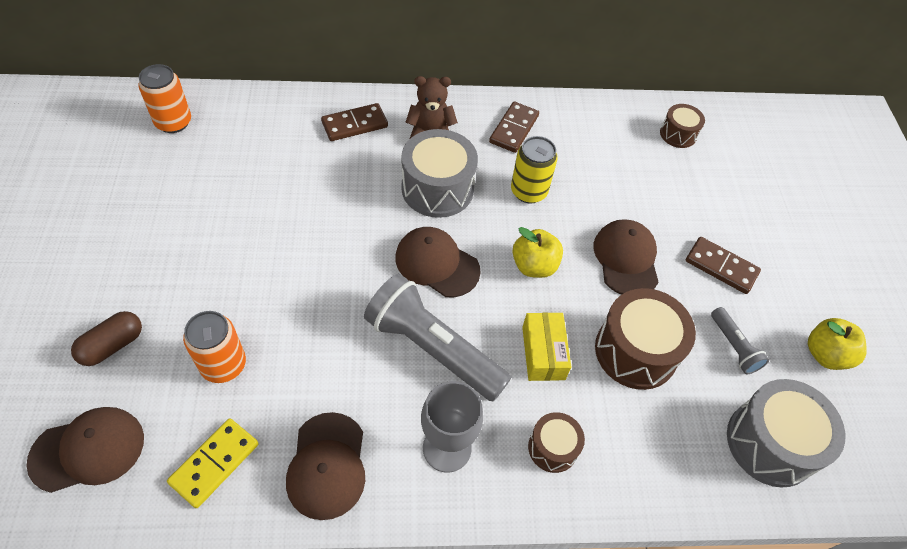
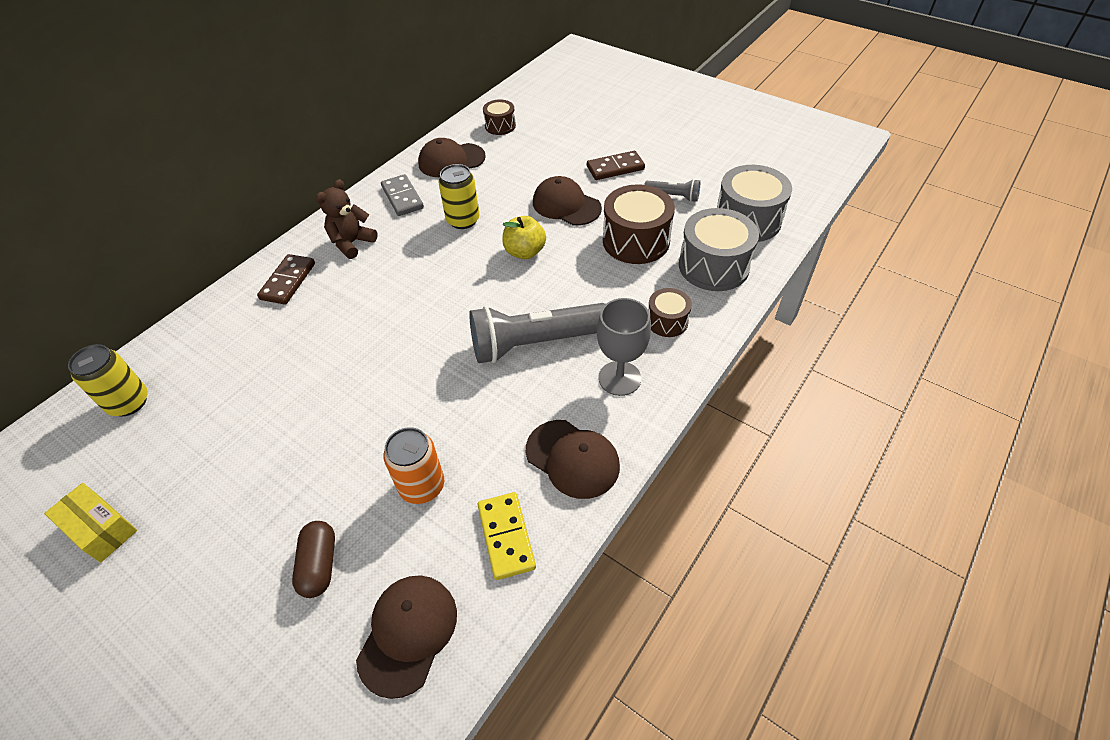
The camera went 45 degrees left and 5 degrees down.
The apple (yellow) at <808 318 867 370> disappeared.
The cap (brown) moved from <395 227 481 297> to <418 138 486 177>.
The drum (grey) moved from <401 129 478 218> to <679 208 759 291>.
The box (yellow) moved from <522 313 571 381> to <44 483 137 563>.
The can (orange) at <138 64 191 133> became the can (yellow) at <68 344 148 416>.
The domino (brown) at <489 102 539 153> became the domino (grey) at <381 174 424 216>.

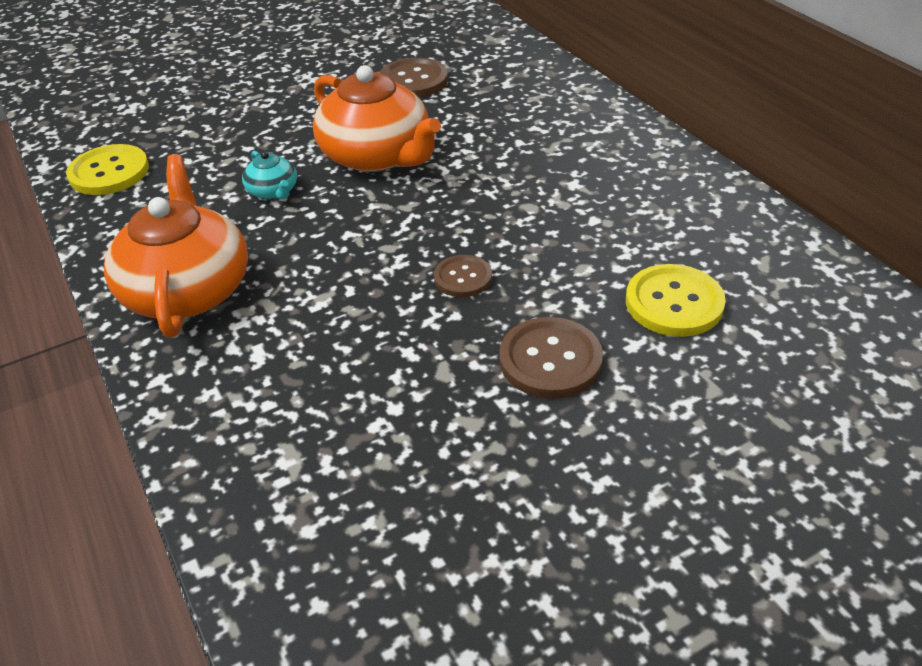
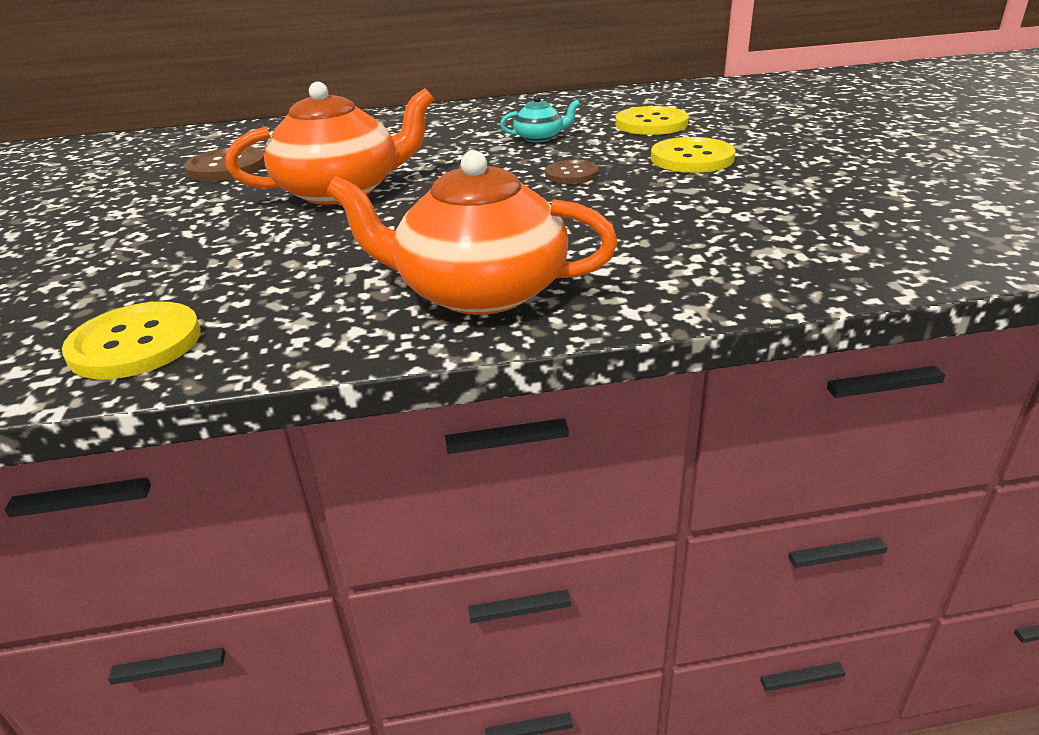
The camera went 70 degrees left and 10 degrees down.
The teapot (turquoise) moved from <242 151 297 199> to <500 95 580 142>.
The button (brown) at <499 317 603 399> became the button (yellow) at <651 137 736 173>.

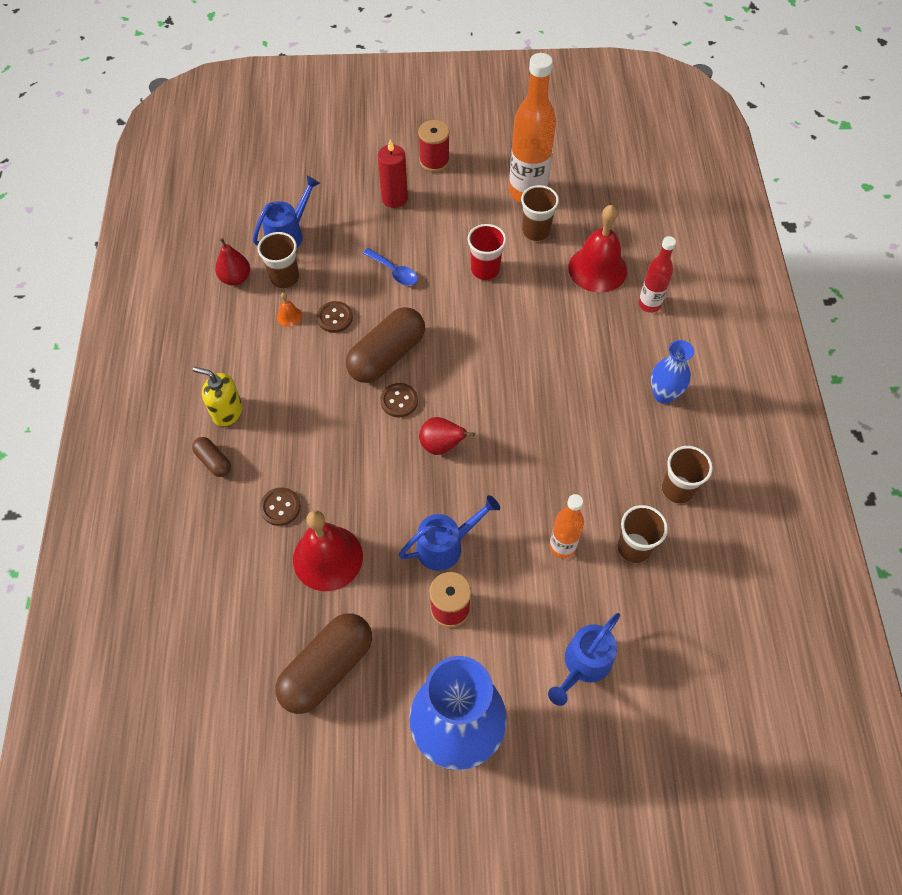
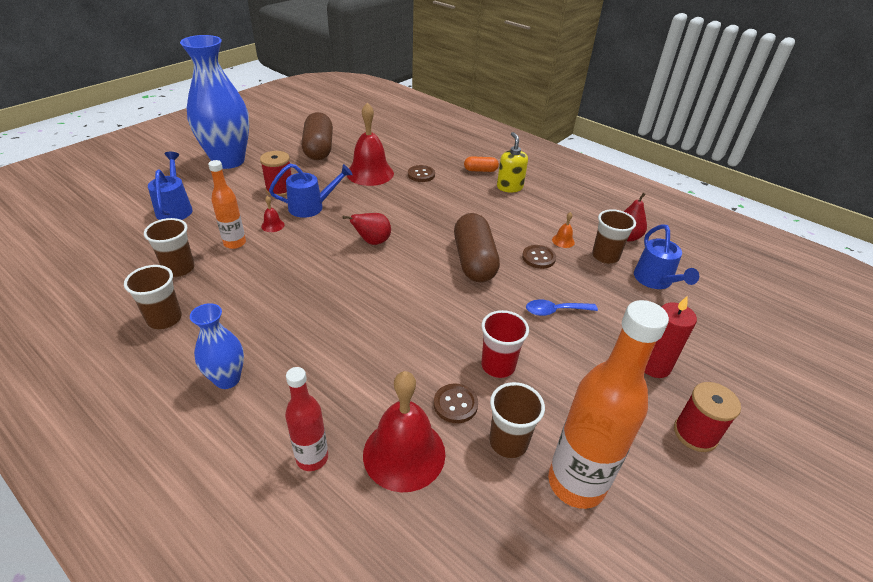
The camera went 130 degrees right and 20 degrees down.
The bell (red) at <261 196 285 232> appeared.
The button (brown) moved from <380 383 418 417> to <434 384 478 423>.
The capsule (brown) at <192 437 231 477> became the capsule (orange) at <464 156 499 172>.
The soap dispenser (yellow) at <193 367 242 426> turned 75 degrees counterclockwise.
The watering can (blue) at <399 495 500 571> turned 120 degrees counterclockwise.

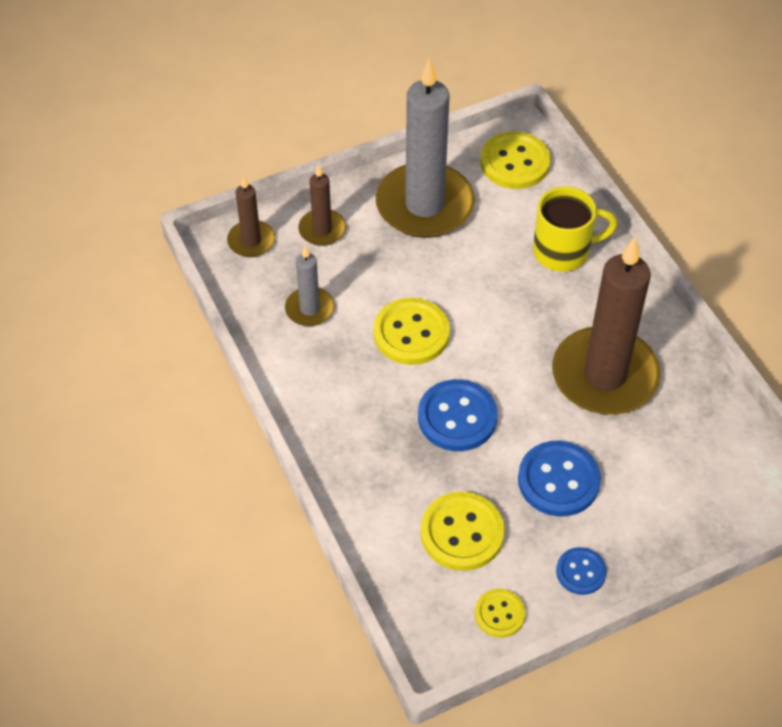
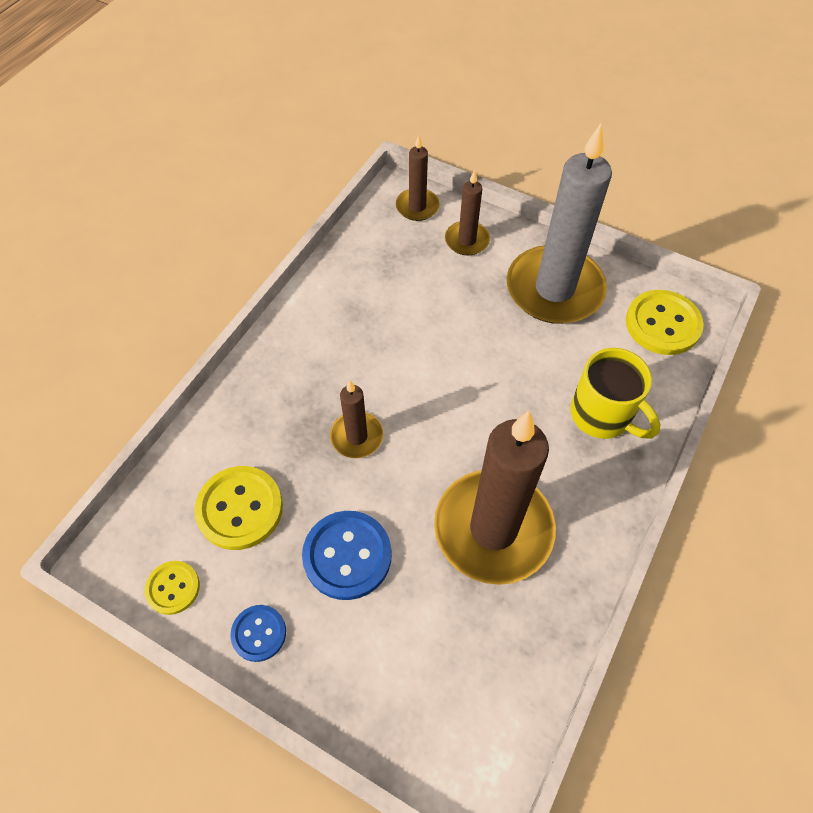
The camera went 55 degrees right and 5 degrees up.
The candle (grey) at <285 246 335 326> disappeared.
The button (yellow) at <373 298 450 365> disappeared.
The button (blue) at <418 379 497 451> was replaced by the candle (brown) at <330 380 383 458>.

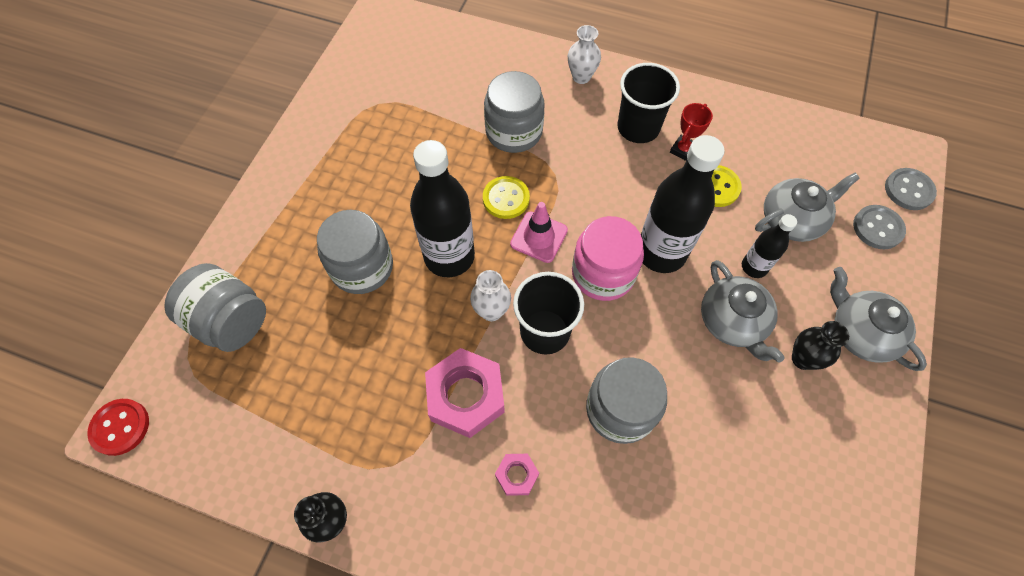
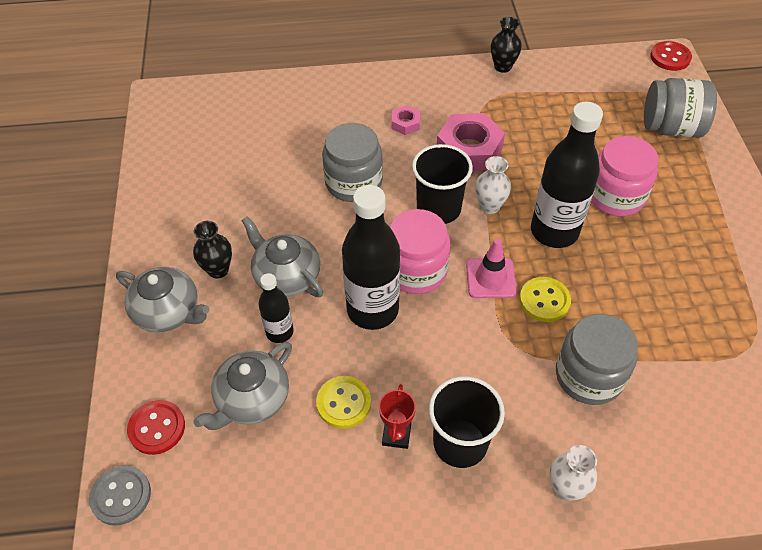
The camera went 155 degrees right and 10 degrees down.
The jar (grey) at <317 210 393 294> became the jar (pink) at <591 136 658 216>.
The button (grey) at <853 205 906 249> became the button (red) at <127 400 185 455>.

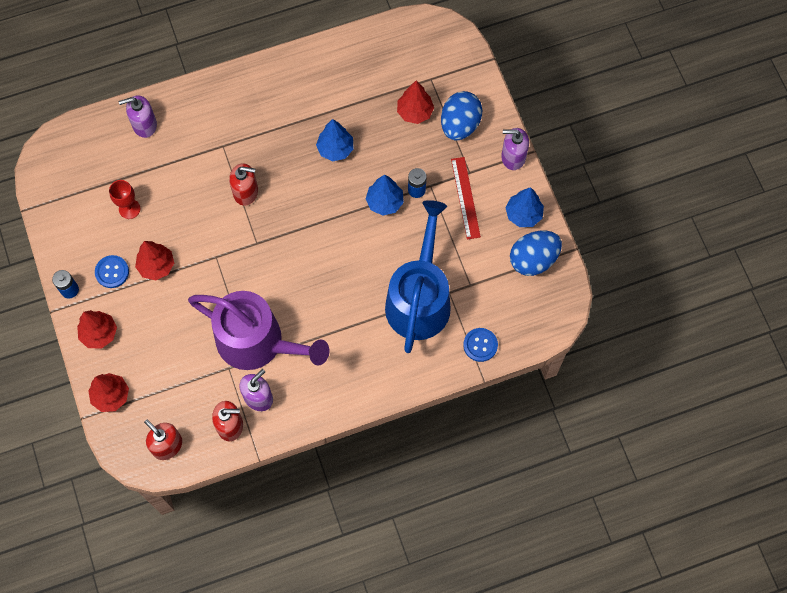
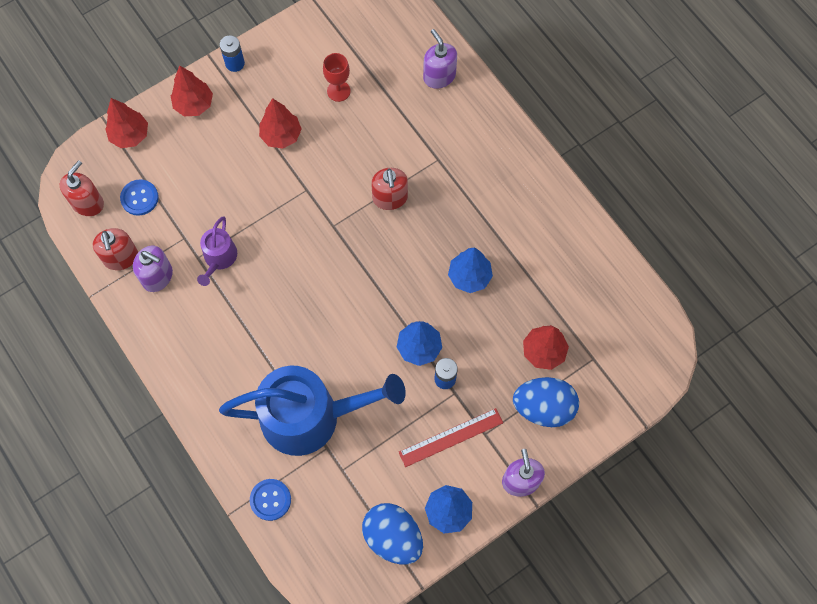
The camera went 75 degrees right and 0 degrees up.
The button (blue) moved from <95 255 129 288> to <120 179 159 216>.
The watering can (purple) at <188 291 329 370> changed to 0.46 times the size.

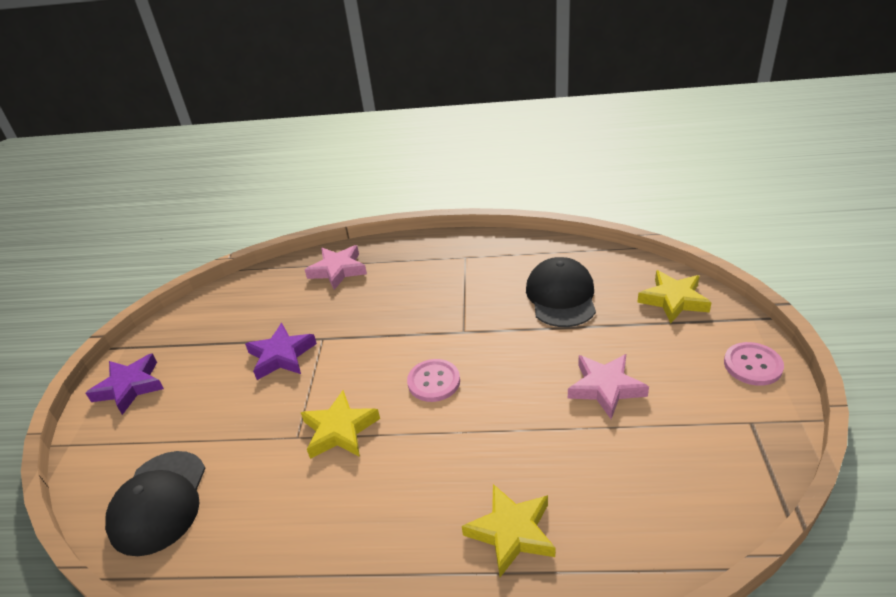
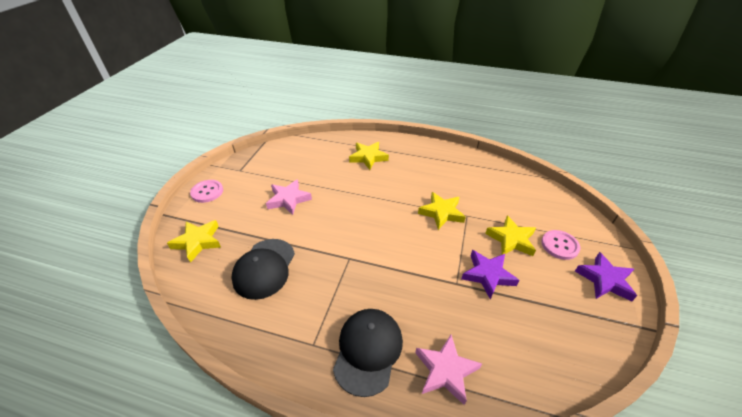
The camera went 170 degrees left and 5 degrees up.
The star (yellow) at <485 215 536 256> appeared.
The cap (black) moved from <105 451 205 556> to <333 309 403 397>.
The button (pink) moved from <407 359 460 402> to <541 230 580 260>.

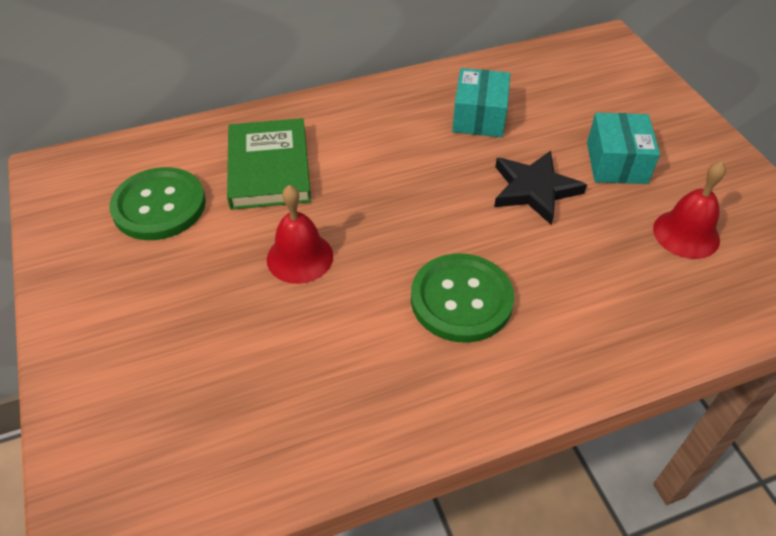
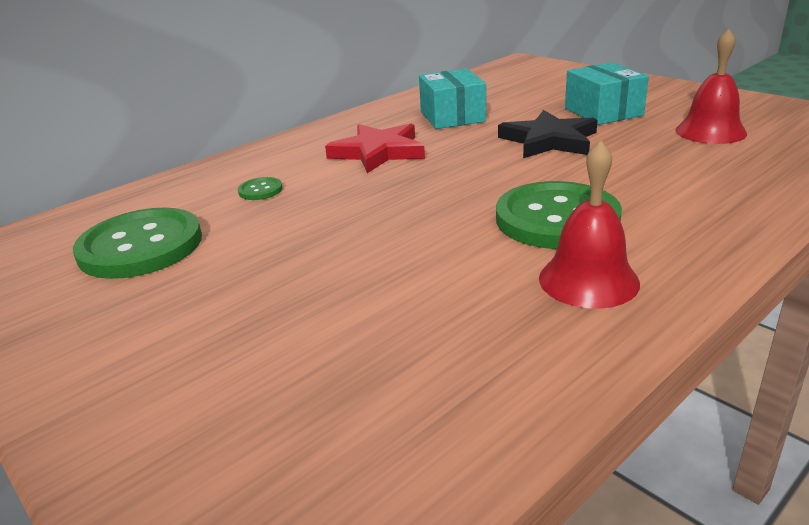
The camera went 20 degrees left and 20 degrees down.
The star (red) at <325 124 425 173> appeared.
The bell (red) moved from <267 185 333 284> to <539 140 640 308>.
The book (green) at <227 118 311 210> was replaced by the button (green) at <238 177 283 200>.

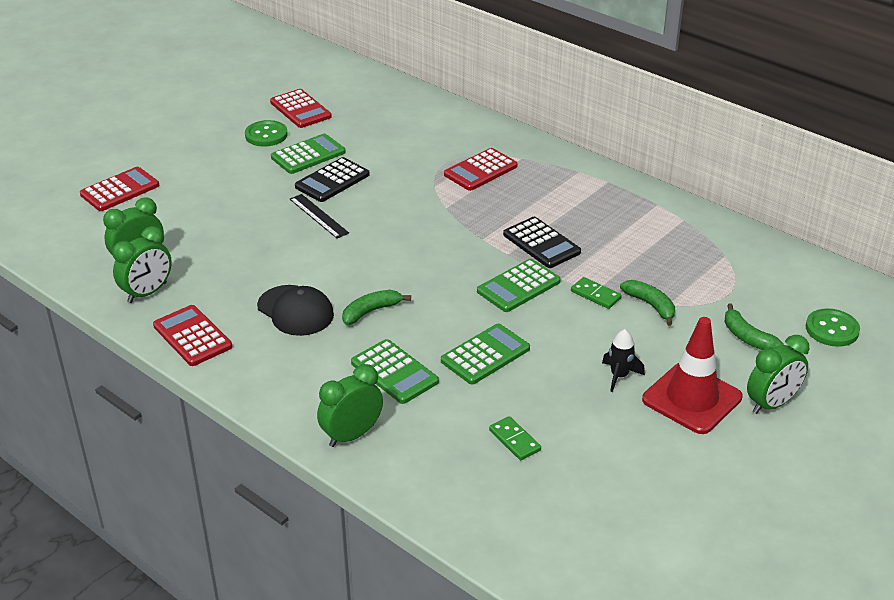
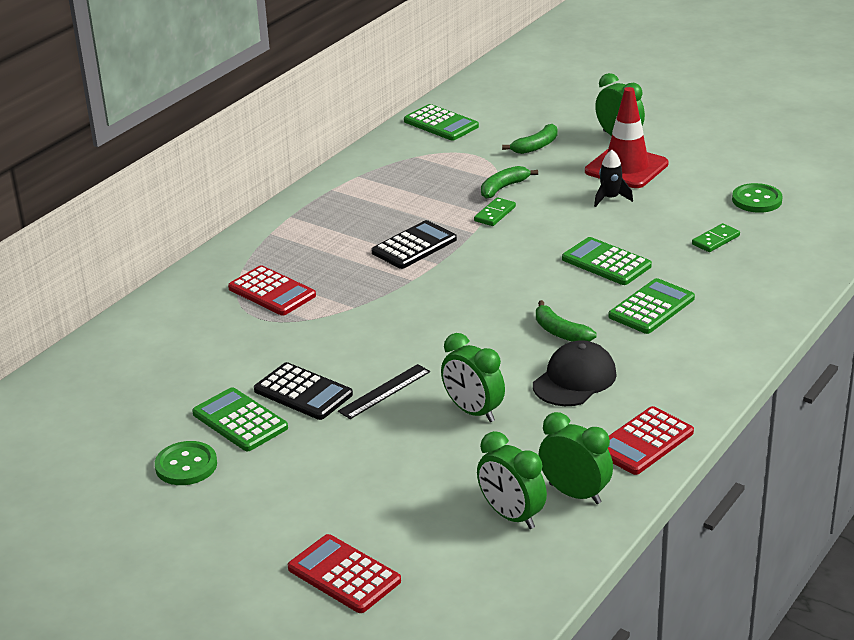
The camera went 95 degrees left and 5 degrees down.
The calculator (red) at <270 89 332 128> disappeared.
The clock (green) moved from <317 364 383 447> to <441 333 505 422>.
The calculator (green) moved from <477 259 561 312> to <404 104 479 141>.
The button (green) moved from <806 308 860 347> to <732 183 783 213>.

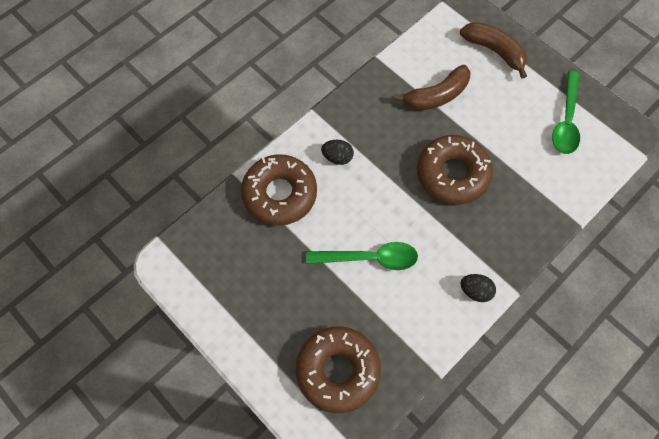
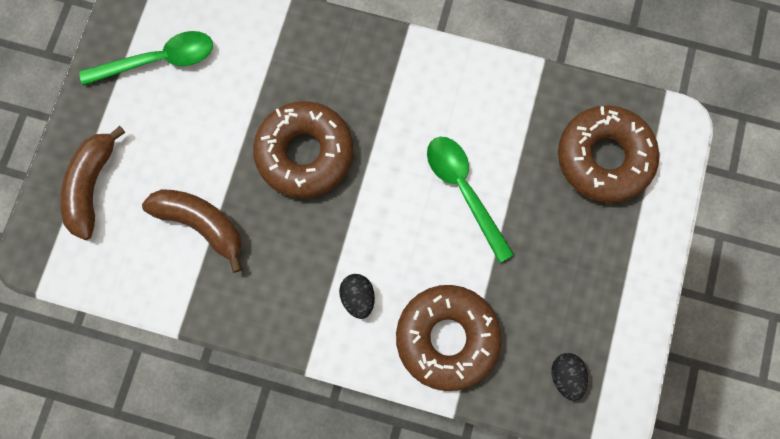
The camera went 120 degrees left and 10 degrees up.
The egg (black) moved from <460 274 496 302> to <551 353 588 401>.

